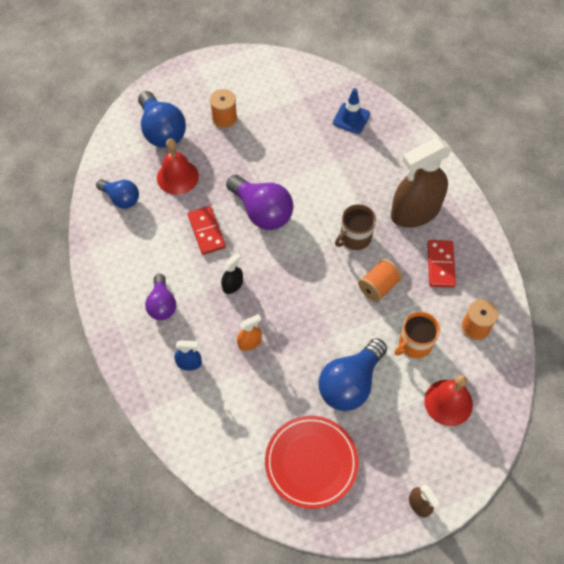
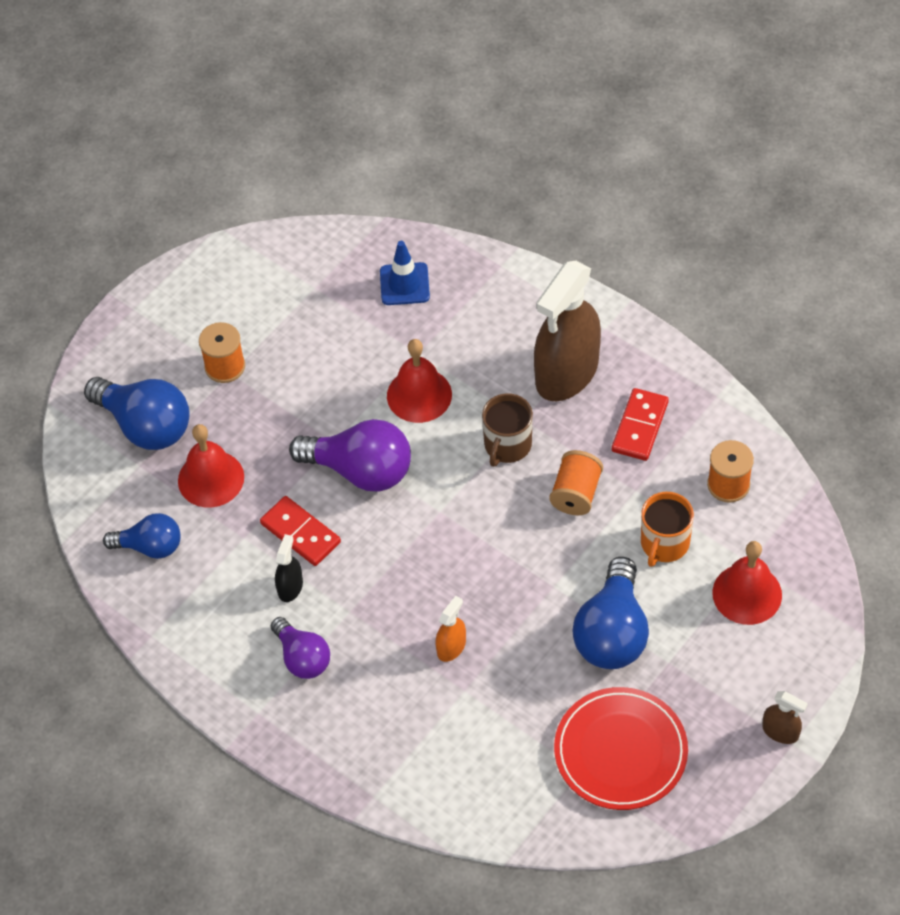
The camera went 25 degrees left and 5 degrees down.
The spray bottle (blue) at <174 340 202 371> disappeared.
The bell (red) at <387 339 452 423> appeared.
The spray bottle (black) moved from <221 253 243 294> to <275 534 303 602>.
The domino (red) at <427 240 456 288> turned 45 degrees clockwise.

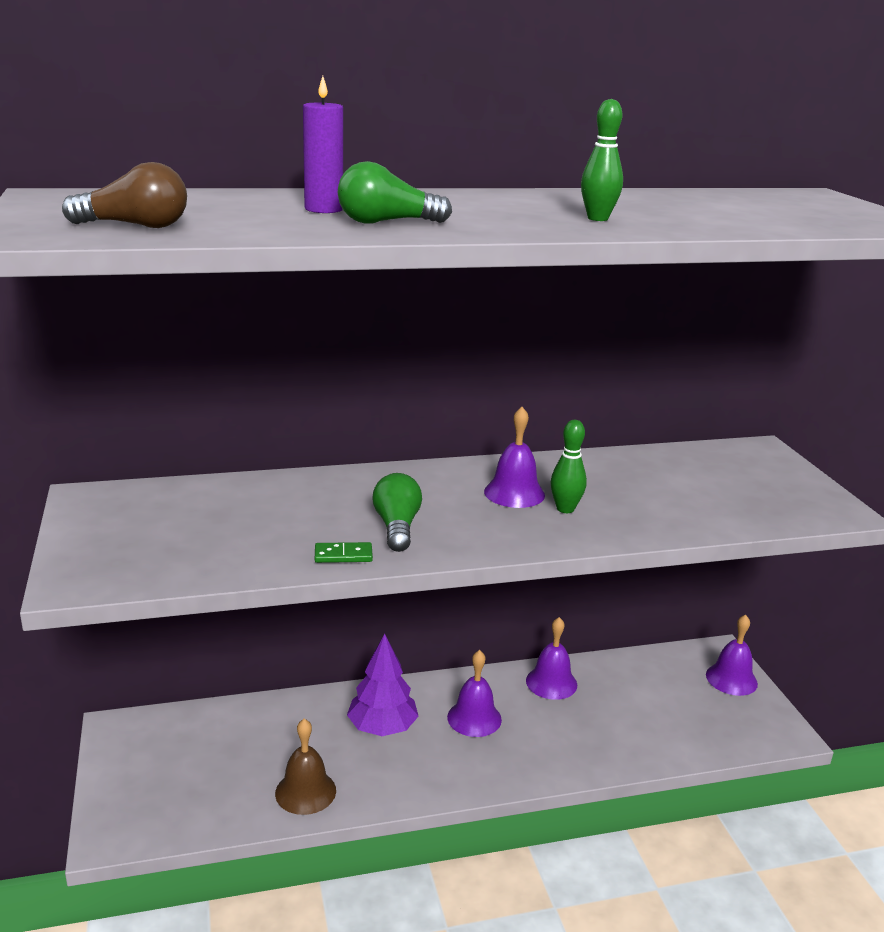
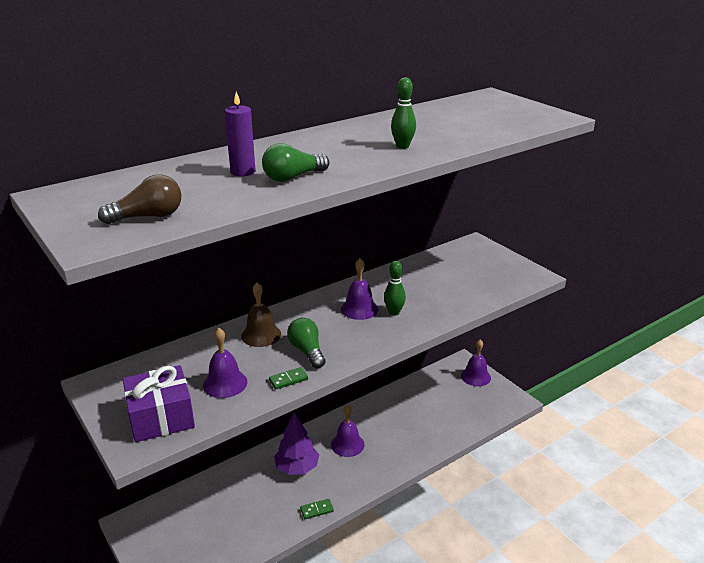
The camera went 20 degrees left and 5 degrees up.
The gift (purple) at <123 365 195 442> appeared.
The domino (green) at <300 499 334 519> appeared.
The bell (brown) moved from <275 719 336 815> to <241 283 281 347>.
The bell (purple) moved from <526 617 577 700> to <203 328 248 398>.

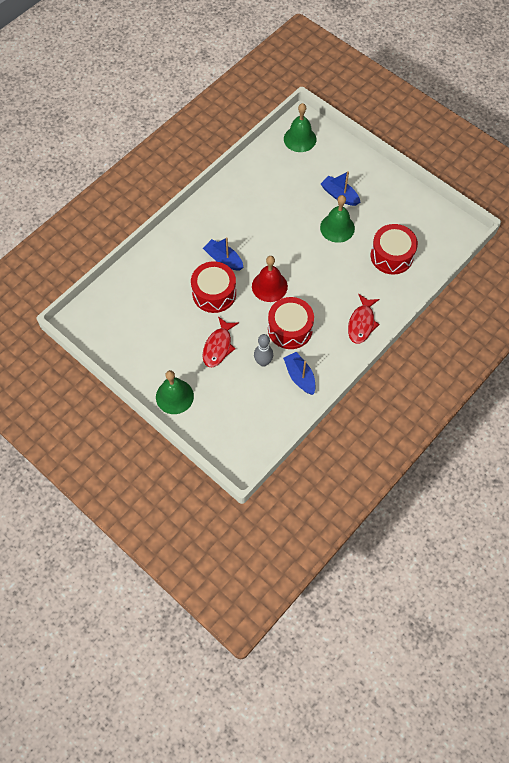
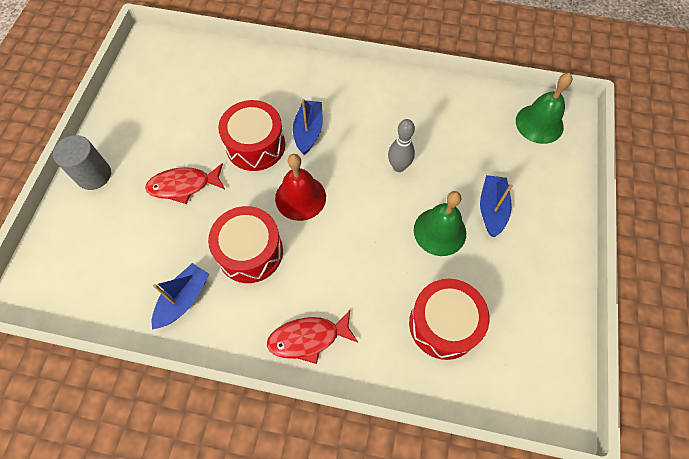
The camera went 60 degrees right and 0 degrees up.
The bowling pin (grey) moved from <254 334 273 367> to <388 119 415 172>.
The bell (green) at <156 370 194 414> was replaced by the cylinder (grey) at <53 135 111 190>.

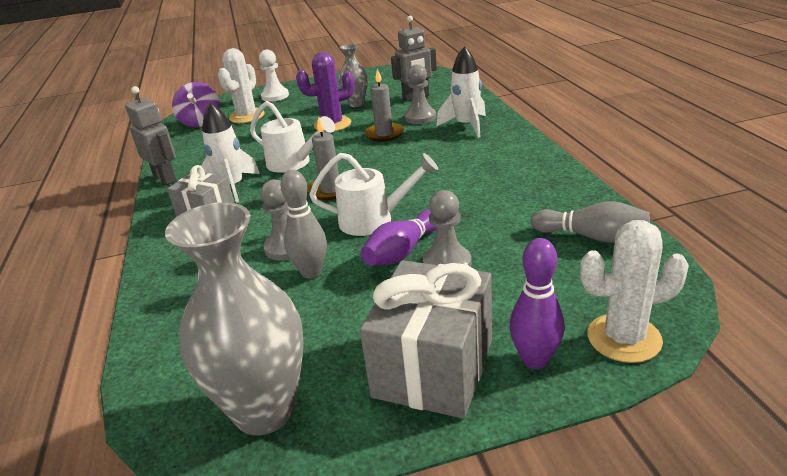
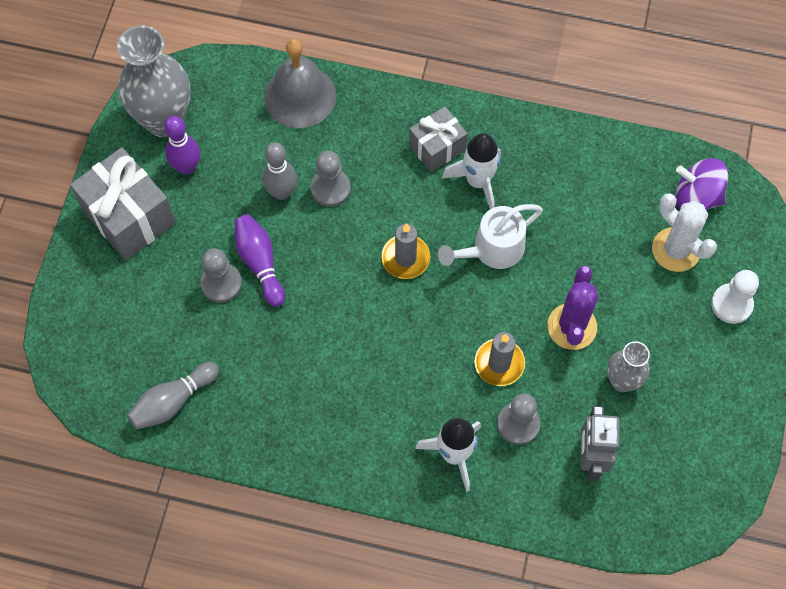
The camera went 115 degrees right and 35 degrees up.
The robot (grey) at <125 86 177 185> disappeared.
The watering can (white) at <309 153 438 236> disappeared.
The cactus (white) at <580 220 689 363> disappeared.
The bell (grey) at <264 39 336 128> appeared.
The bowling pin (purple) moved from <509 238 565 369> to <164 116 200 175>.

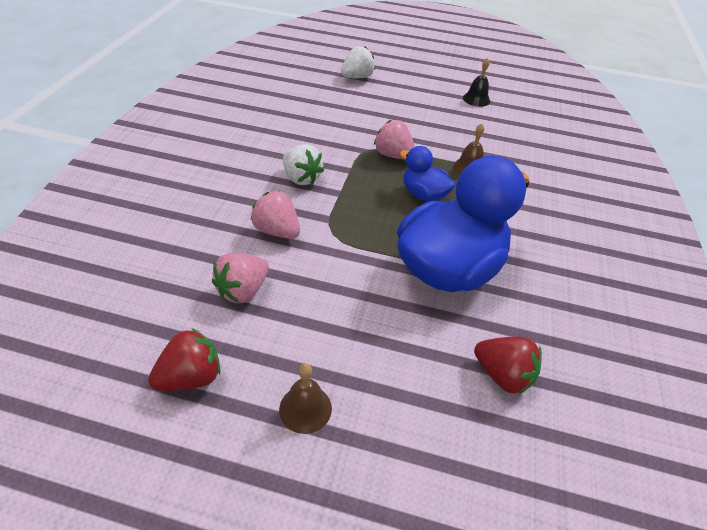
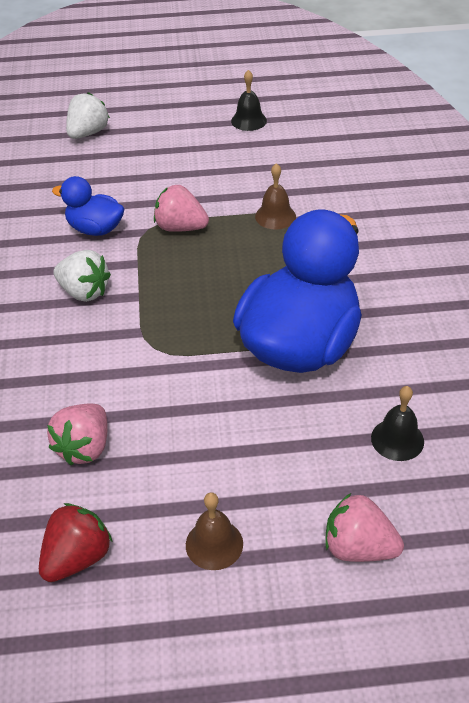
The camera went 15 degrees left and 0 degrees up.
The strawberry (pink) moved from <250 191 300 239> to <325 493 404 562>.
The duck (blue) moved from <400 146 455 202> to <52 176 124 236>.
The strawberry (red) at <474 337 542 394> was replaced by the bell (black) at <371 386 424 461>.

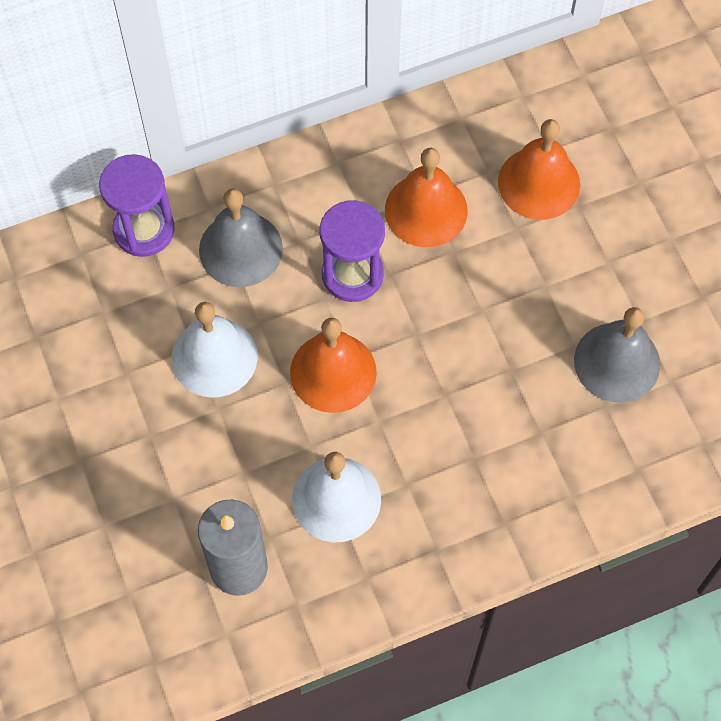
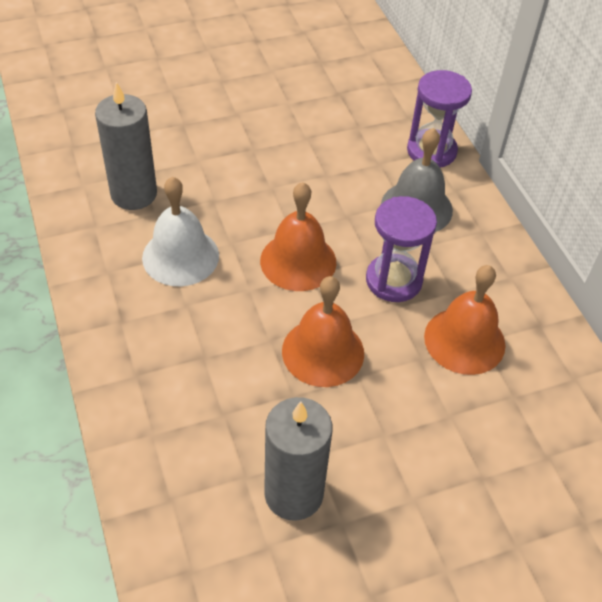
The camera went 90 degrees right and 15 degrees down.
The bell (white) at <172 302 258 397> disappeared.
The bell (orange) moved from <498 119 580 220> to <282 276 364 387>.
The bell (grey) at <574 307 660 403> was replaced by the candle (grey) at <264 397 332 521>.

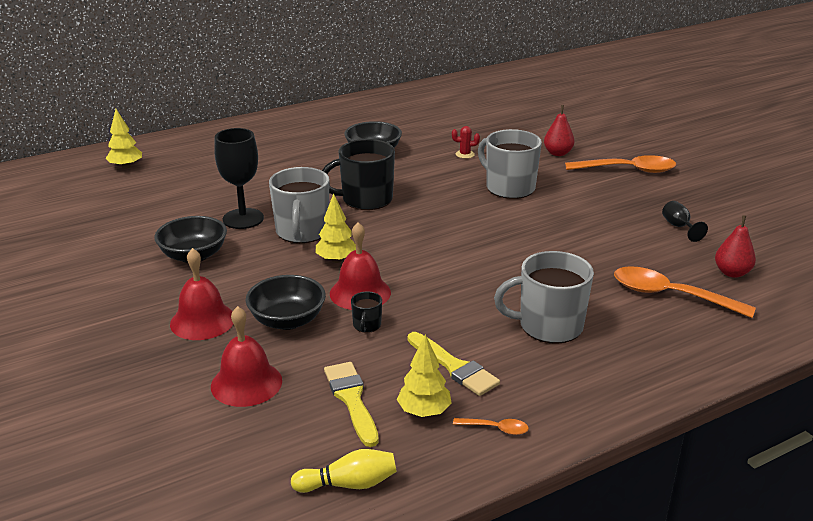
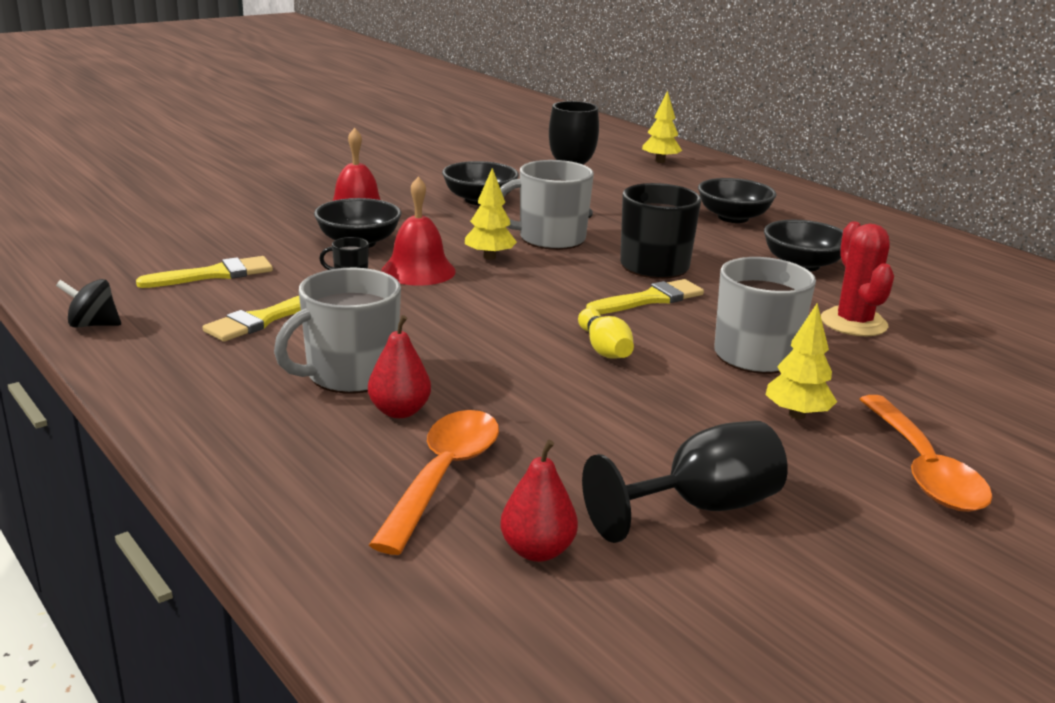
The camera went 80 degrees right and 5 degrees down.
The bell (red) at <211 306 282 407> disappeared.
The spoon (orange) at <453 418 529 435> disappeared.
The spinning top (black) at <56 279 121 328> appeared.
The brush (yellow) at <586 279 704 314> appeared.
The bowl (black) at <698 178 776 223> appeared.
The bowling pin (yellow) moved from <291 449 397 493> to <578 308 634 359>.
The tree (yellow) moved from <397 334 452 417> to <765 303 837 419>.
The pear (red) moved from <544 105 574 156> to <368 315 431 418>.
The mug (grey) at <494 251 594 344> turned 120 degrees counterclockwise.
The cactus (red) at <452 126 480 159> changed to 2.02 times the size.
The goblet (black) at <662 201 708 242> changed to 1.90 times the size.

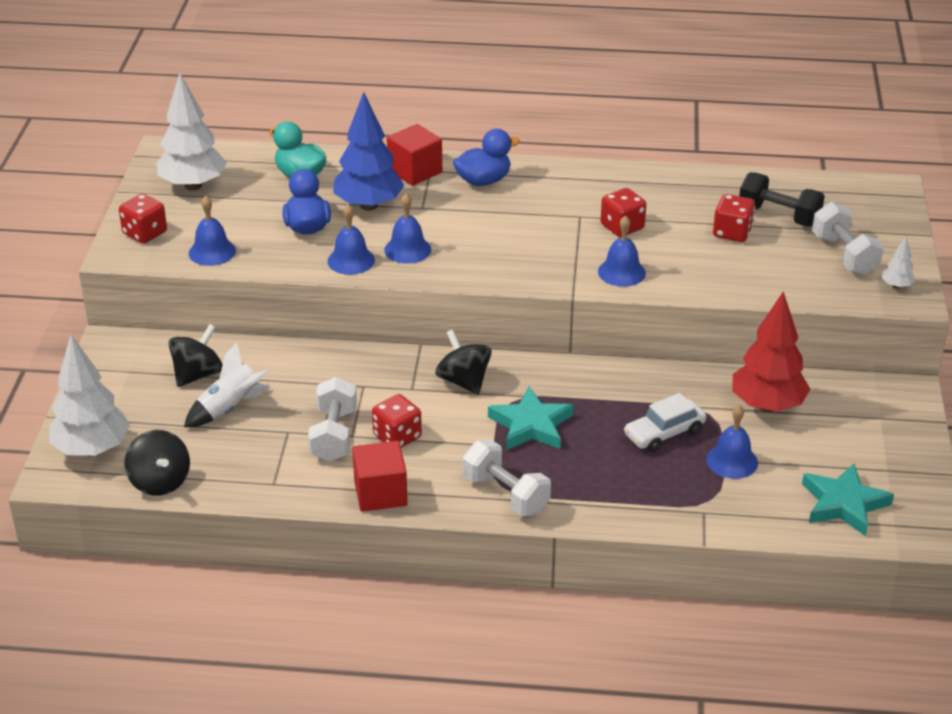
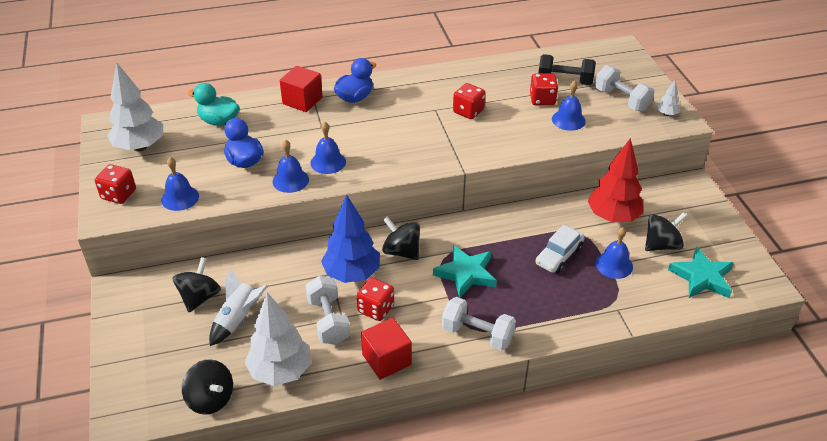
The camera went 20 degrees left and 5 degrees up.
The spinning top (black) at <645 213 687 251> appeared.
The tree (white) moved from <49 335 130 457> to <244 293 311 386>.
The tree (blue) moved from <333 92 404 211> to <321 194 380 283>.
The bell (blue) moved from <598 215 646 287> to <552 80 586 131>.

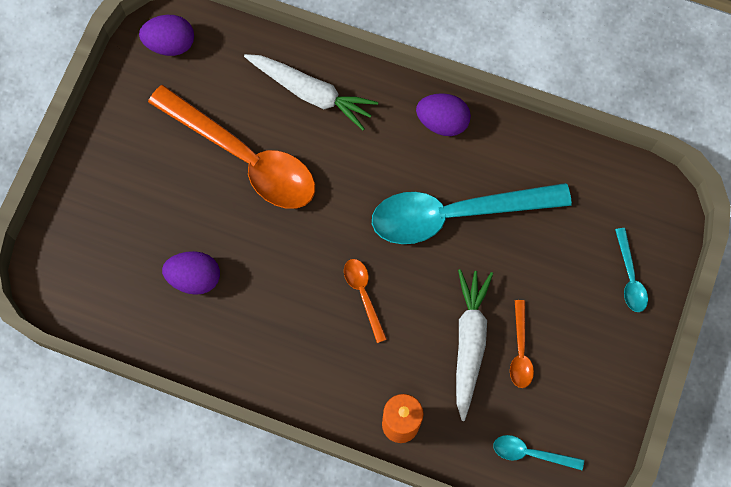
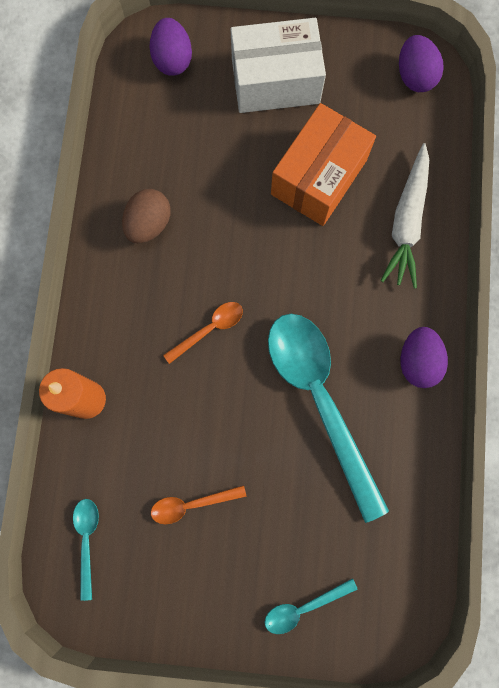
The camera went 75 degrees right and 5 degrees up.
The carrot (white) at <456 269 493 421> disappeared.
The egg (brown) at <122 189 171 244> appeared.
The box (white) at <231 18 326 113> appeared.
The egg (purple) moved from <162 251 220 295> to <149 18 192 76>.
The spoon (orange) at <148 85 315 209> was replaced by the box (orange) at <271 103 376 226>.

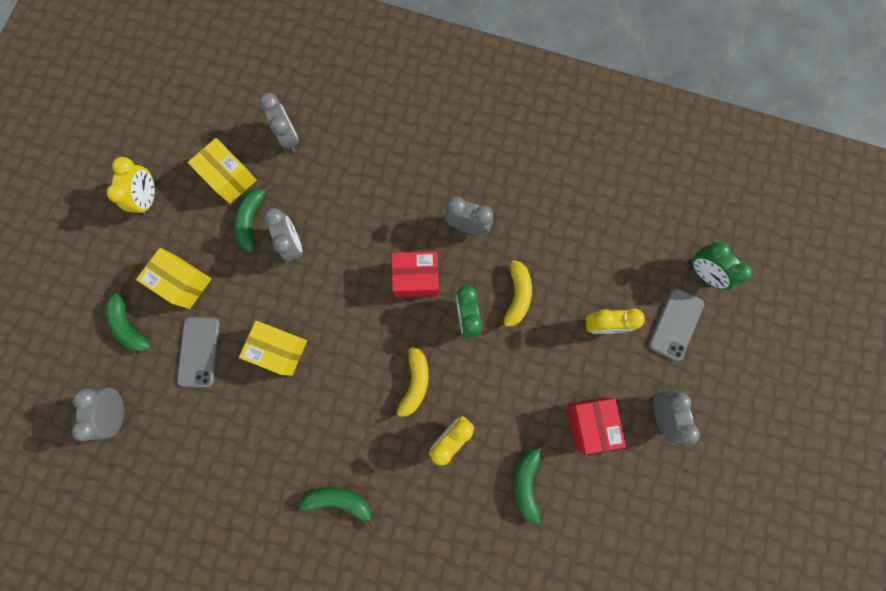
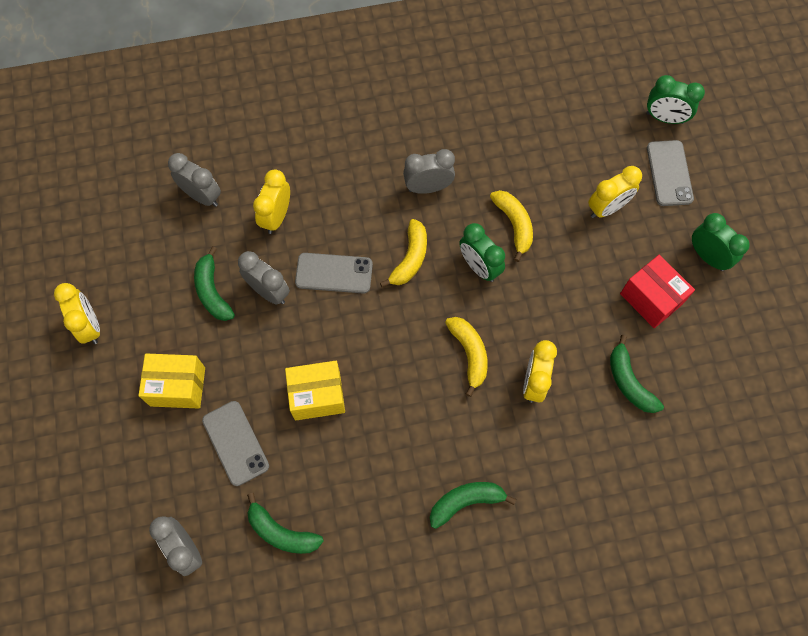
The camera went 30 degrees left and 10 degrees down.
The box (yellow) at <188 138 257 204> disappeared.
The clock (yellow) at <253 170 290 234> appeared.
The phone (grey) at <295 253 373 294> appeared.
The banana (green) moved from <106 284 151 352> to <247 493 324 554>.
The box (red) at <392 251 439 297> was replaced by the banana (yellow) at <380 219 427 288>.
The clock (grey) at <653 390 700 445> became the clock (green) at <692 213 750 271>.

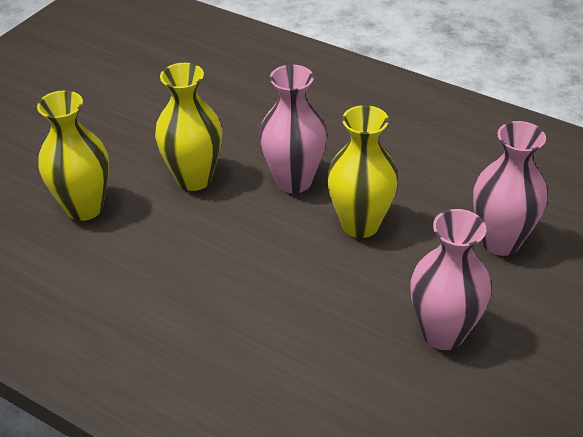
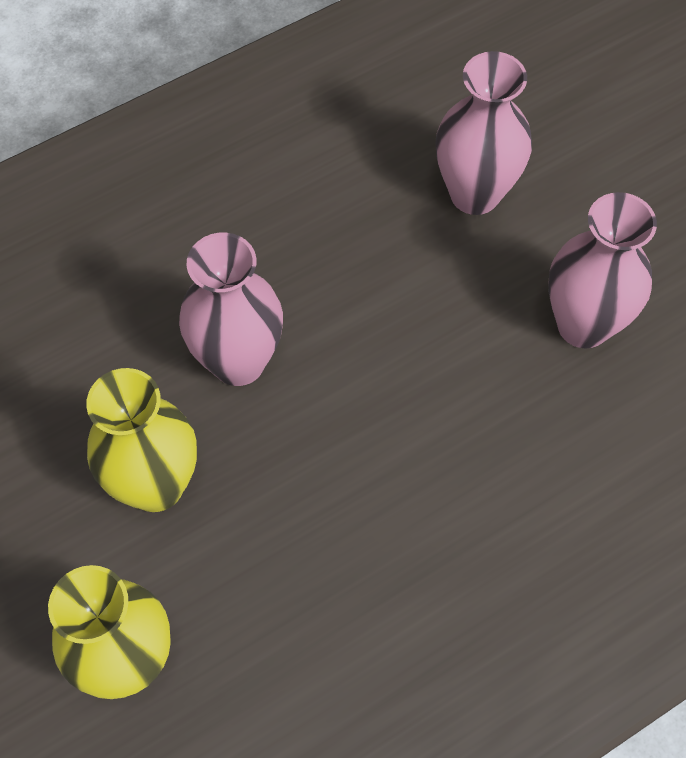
The camera went 65 degrees left and 20 degrees up.
The vase (yellow) at <327 105 398 238> disappeared.

